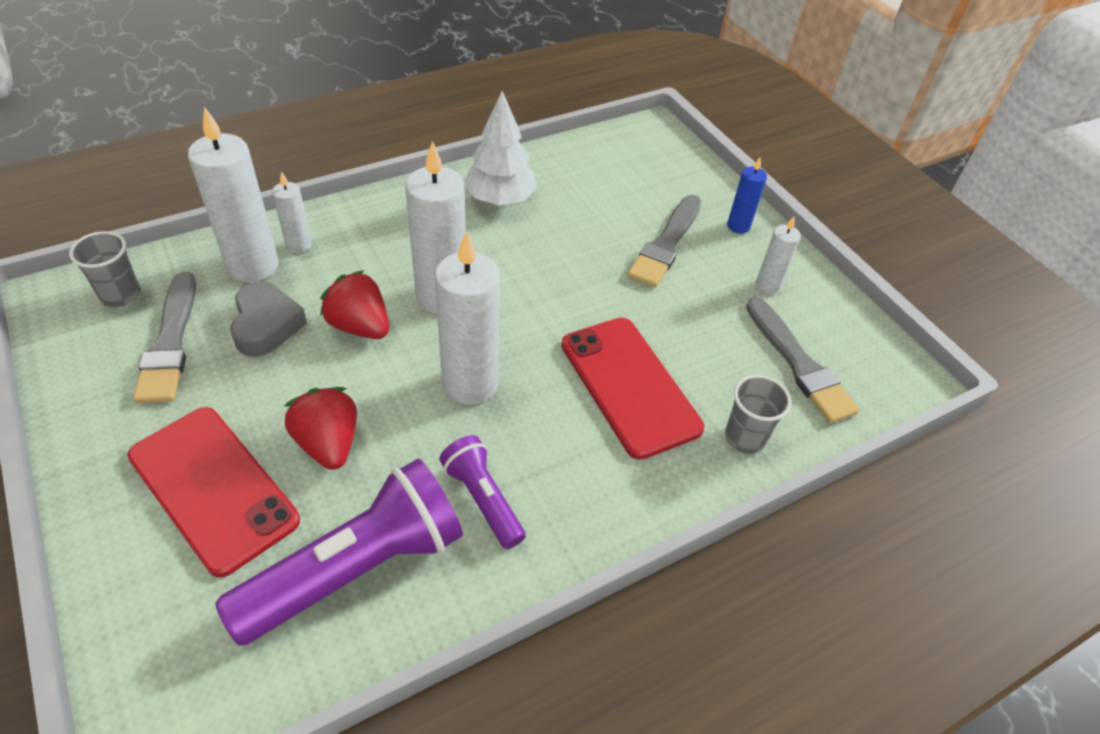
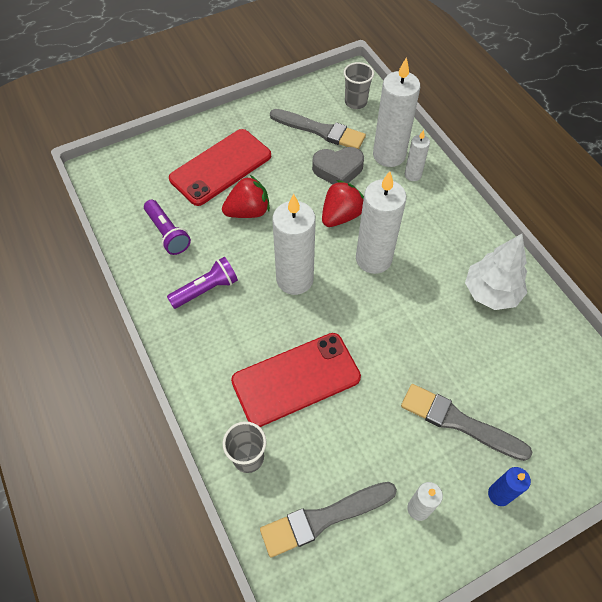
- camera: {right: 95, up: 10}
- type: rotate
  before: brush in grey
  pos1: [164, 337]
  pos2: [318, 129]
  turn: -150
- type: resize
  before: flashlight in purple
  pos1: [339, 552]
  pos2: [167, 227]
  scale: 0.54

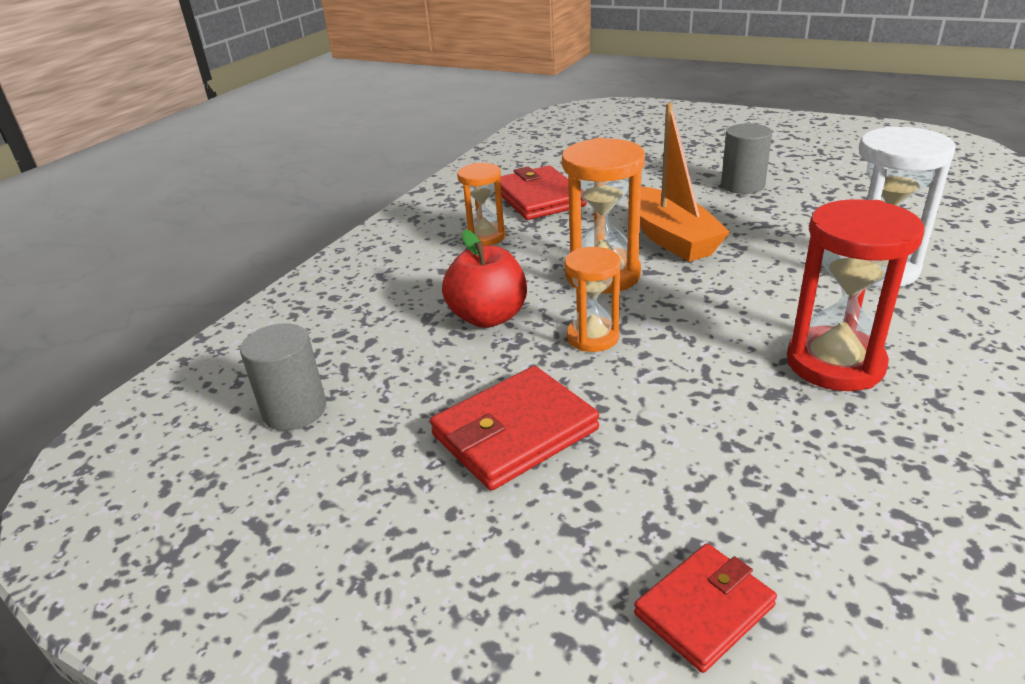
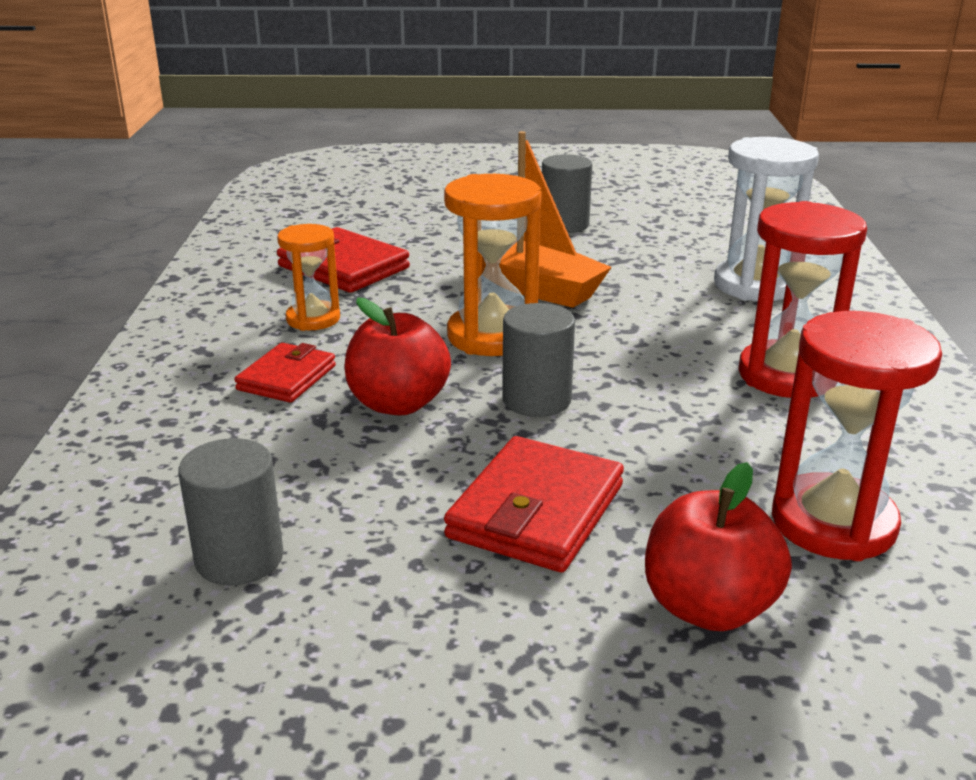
- camera: {right: -30, up: -5}
- type: replace
  before: hourglass in orange
  after: cylinder in grey
  pos1: [593, 299]
  pos2: [538, 360]
- type: move
  before: wallet in red
  pos1: [705, 608]
  pos2: [285, 373]
- type: insert
  after: hourglass in red
  pos2: [857, 436]
- type: insert
  after: apple in red
  pos2: [718, 546]

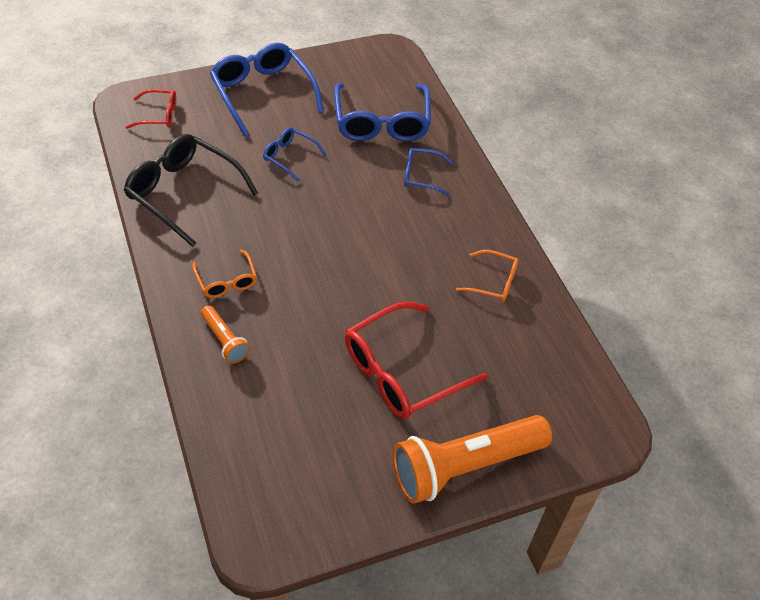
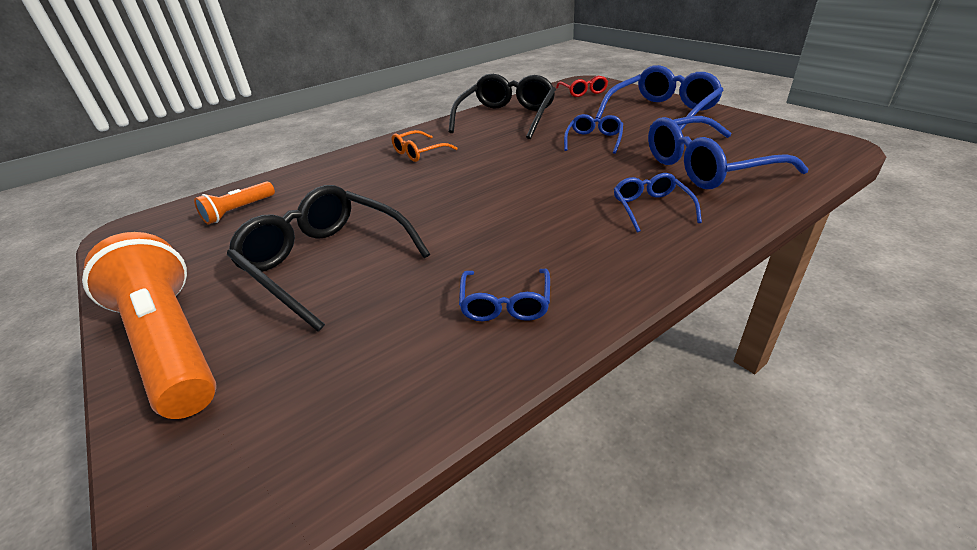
- camera: {right: 80, up: -15}
- type: recolor
  before: glasses in orange
  after: glasses in blue
  pos1: [487, 276]
  pos2: [504, 295]
- type: recolor
  before: glasses in red
  after: glasses in black
  pos1: [416, 360]
  pos2: [328, 258]
- type: move
  before: flashlight in orange
  pos1: [225, 334]
  pos2: [234, 202]

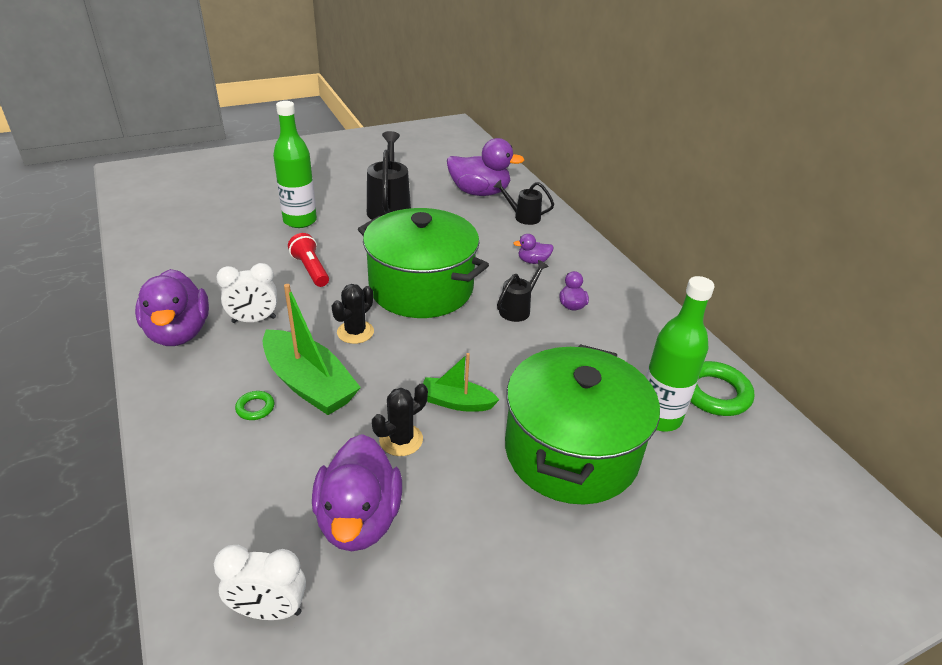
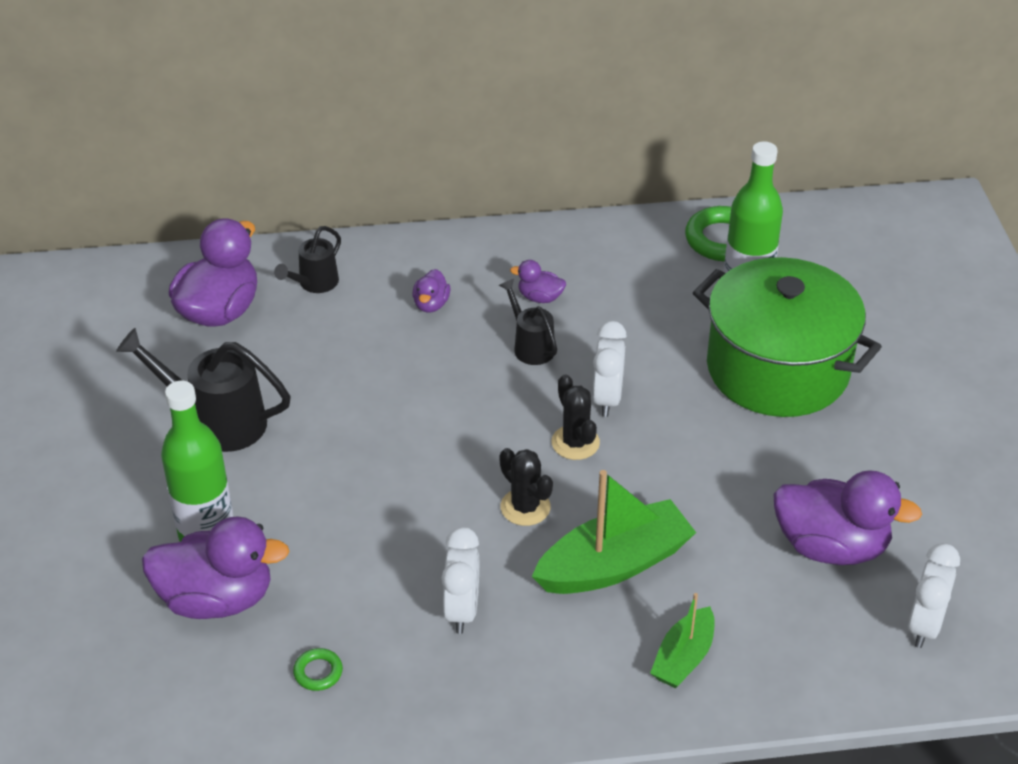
- camera: {right: -70, up: 5}
- type: delete
  before: pot in green
  pos1: [423, 263]
- type: delete
  before: flashlight in red
  pos1: [308, 260]
- type: move
  before: duck in purple
  pos1: [172, 307]
  pos2: [215, 567]
- type: move
  before: boat in green
  pos1: [461, 382]
  pos2: [682, 640]
- type: move
  before: cactus in black
  pos1: [400, 419]
  pos2: [575, 417]
- type: move
  before: ring in green
  pos1: [255, 405]
  pos2: [318, 669]
- type: insert
  after: clock in white
  pos2: [610, 369]

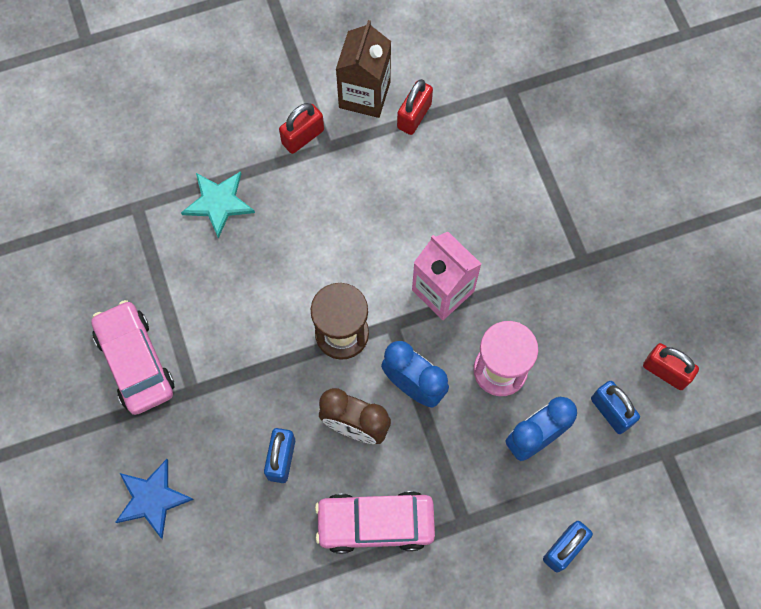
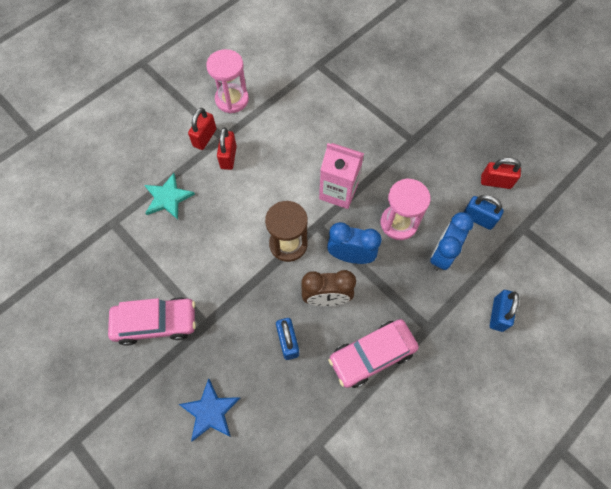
- camera: {right: -25, up: -5}
- type: replace
  before: carton in brown
  after: hourglass in pink
  pos1: [363, 69]
  pos2: [227, 81]
- type: move
  before: padlock in red
  pos1: [415, 107]
  pos2: [227, 148]
- type: rotate
  before: car in pink
  pos1: [132, 357]
  pos2: [152, 321]
  turn: 135

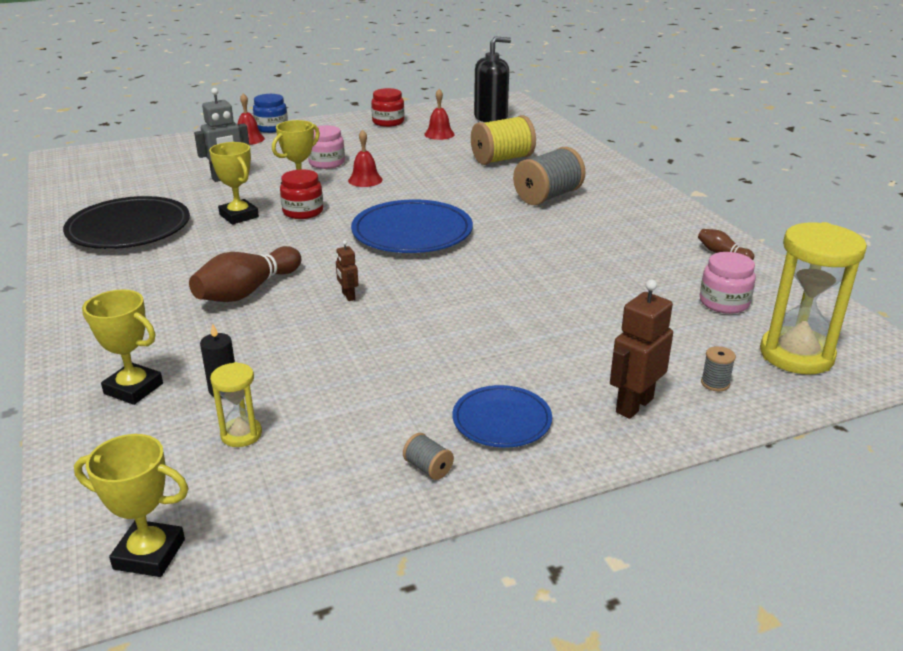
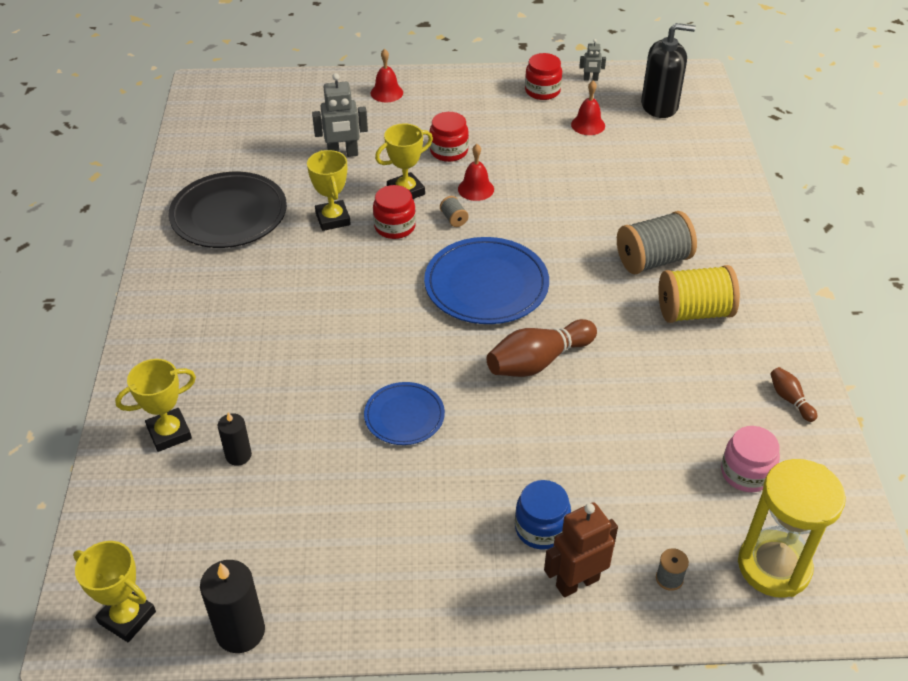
- camera: {right: 20, up: 15}
- type: move
  before: jar in blue
  pos1: [270, 113]
  pos2: [543, 515]
- type: move
  before: spool in yellow
  pos1: [503, 140]
  pos2: [699, 294]
- type: recolor
  before: jar in pink
  after: jar in red
  pos1: [326, 147]
  pos2: [449, 137]
- type: delete
  before: robot in brown
  pos1: [347, 270]
- type: move
  before: bowling pin in brown
  pos1: [245, 274]
  pos2: [542, 348]
- type: rotate
  before: trophy in yellow
  pos1: [122, 347]
  pos2: [155, 405]
  turn: -75
- type: delete
  before: hourglass in yellow
  pos1: [236, 404]
- type: move
  before: plate in blue
  pos1: [502, 416]
  pos2: [404, 413]
- type: move
  before: spool in grey
  pos1: [428, 456]
  pos2: [454, 211]
- type: insert
  after: robot in grey
  pos2: [592, 60]
- type: insert
  after: candle in black
  pos2: [232, 606]

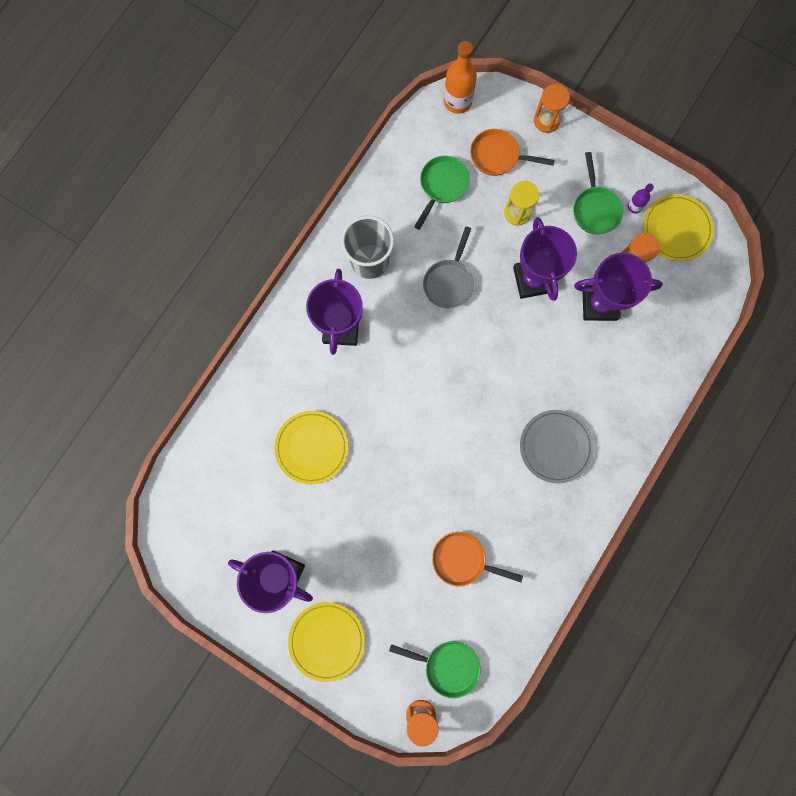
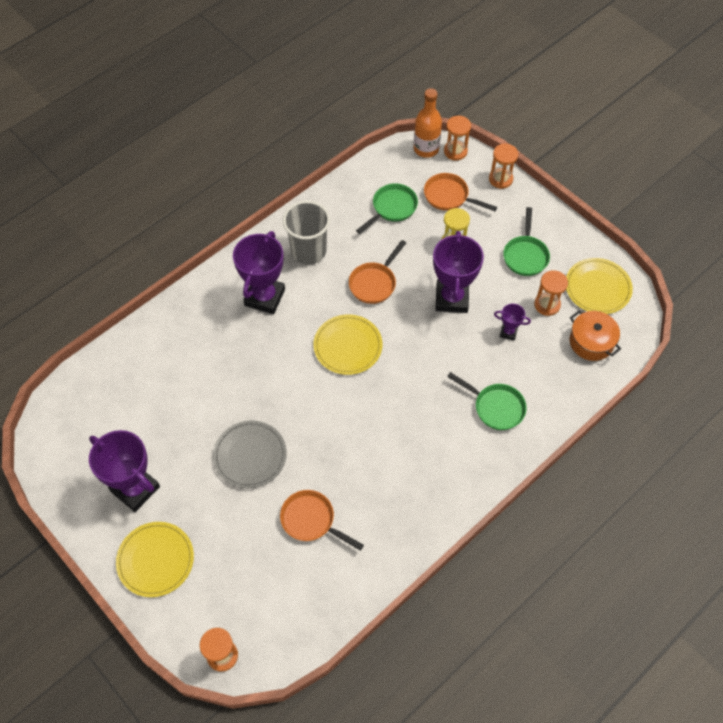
- camera: {right: 15, up: -20}
- type: delete
  before: bottle in purple
  pos1: [640, 199]
- type: recolor
  before: pan in grey
  after: pan in orange
  pos1: [448, 267]
  pos2: [377, 272]
- type: resize
  before: trophy in purple
  pos1: [618, 287]
  pos2: [512, 322]
  scale: 0.48
- type: move
  before: plate in grey
  pos1: [557, 446]
  pos2: [250, 455]
- type: move
  before: plate in yellow
  pos1: [311, 447]
  pos2: [347, 344]
- type: move
  before: pan in green
  pos1: [435, 669]
  pos2: [487, 401]
- type: insert
  after: hourglass in orange
  pos2: [457, 138]
- type: insert
  after: pot in orange
  pos2: [595, 336]

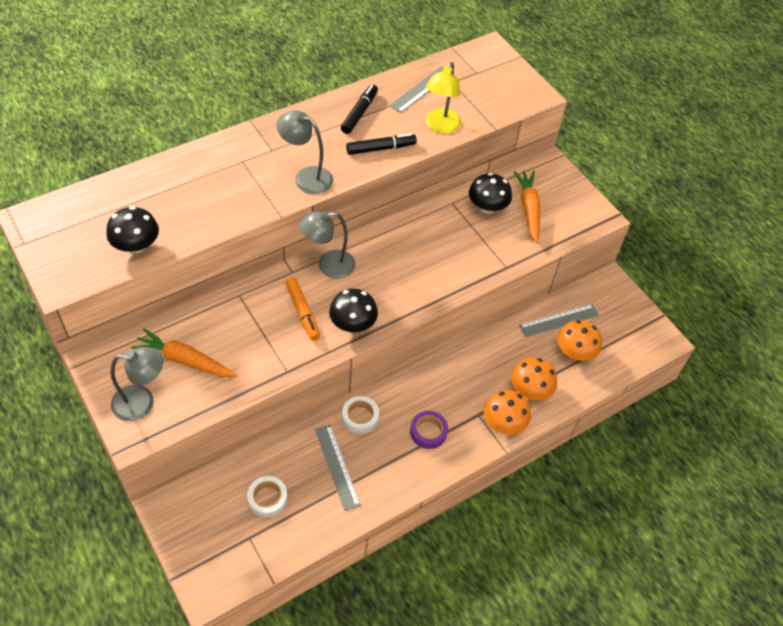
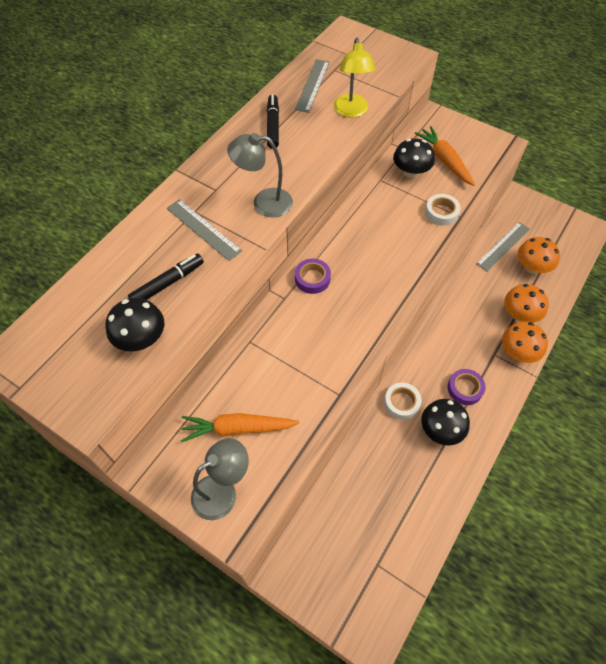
- camera: {right: -20, up: 5}
- type: move
  before: marker in black
  pos1: [381, 144]
  pos2: [166, 276]
- type: replace
  before: lamp in grey
  after: tape in purple
  pos1: [328, 245]
  pos2: [313, 276]
- type: delete
  before: marker in orange
  pos1: [302, 308]
- type: move
  before: mushroom in black
  pos1: [353, 310]
  pos2: [445, 422]
- type: move
  before: ruler in grey
  pos1: [338, 467]
  pos2: [204, 230]
- type: move
  before: tape in white
  pos1: [267, 496]
  pos2: [443, 210]

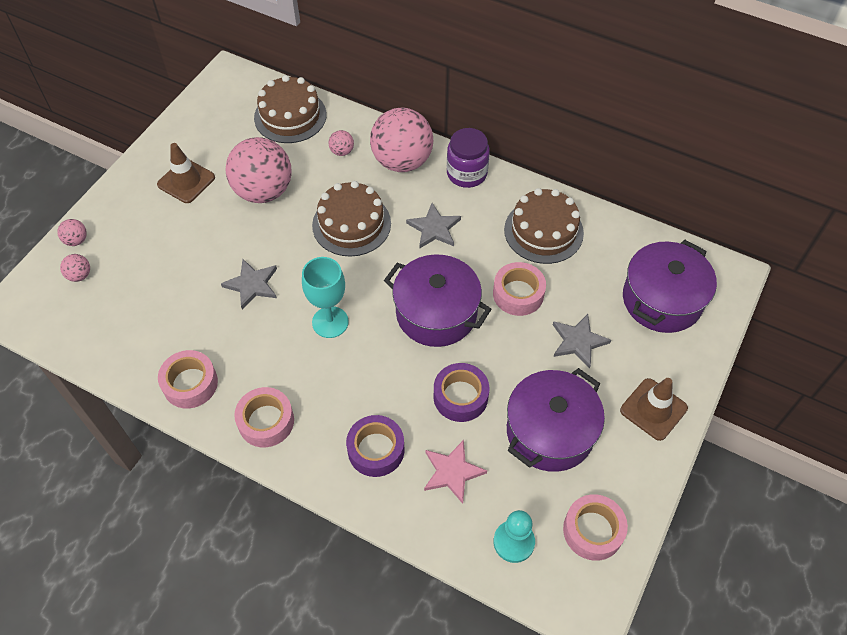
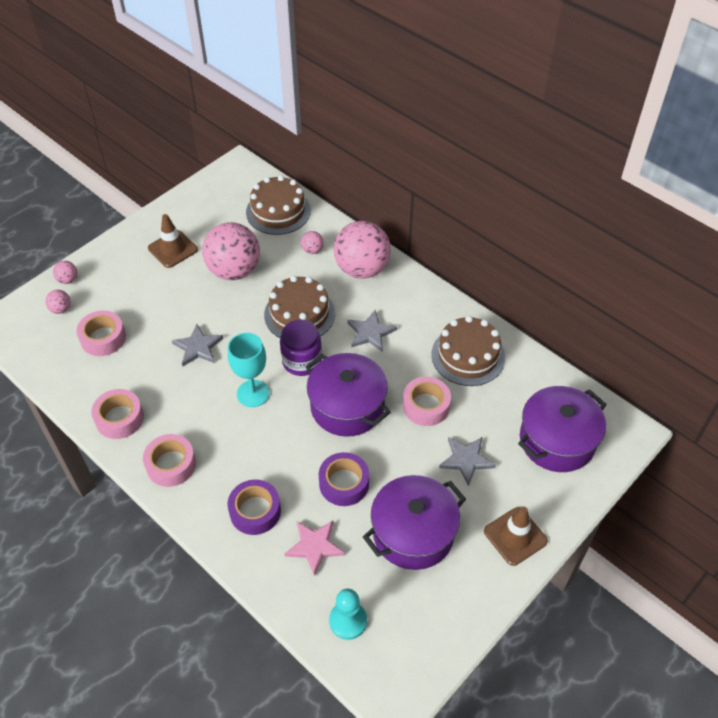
- camera: {right: 15, up: -5}
- type: move
  before: jar in purple
  pos1: [468, 158]
  pos2: [301, 348]
- type: move
  before: tape in pink
  pos1: [595, 527]
  pos2: [101, 333]

